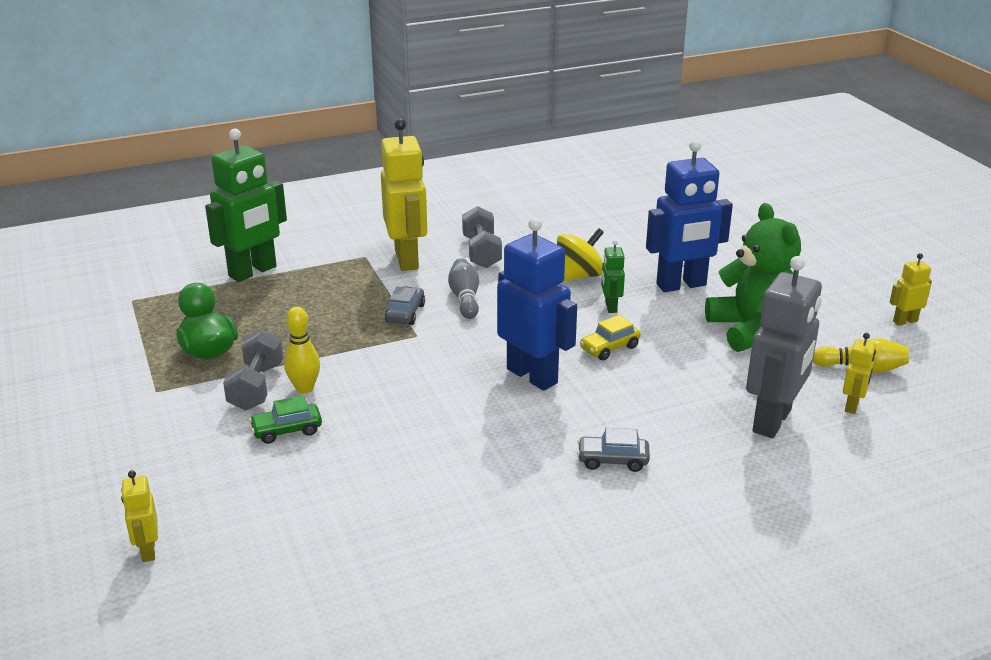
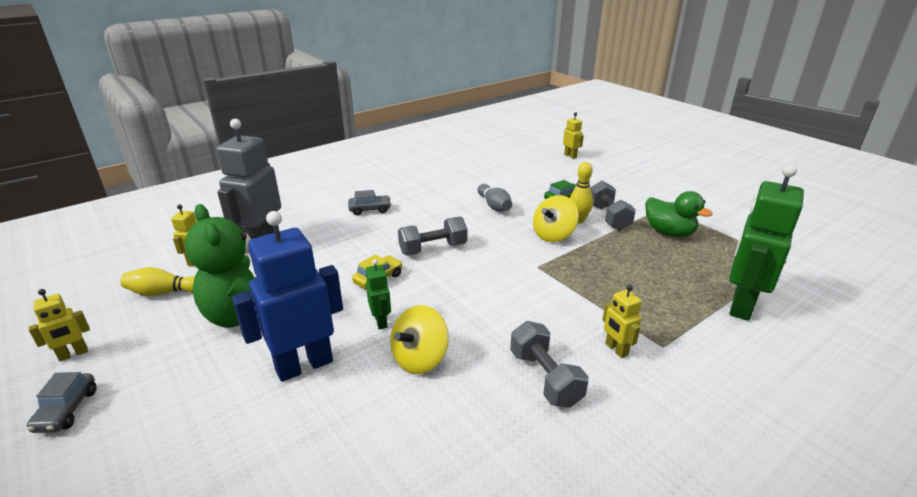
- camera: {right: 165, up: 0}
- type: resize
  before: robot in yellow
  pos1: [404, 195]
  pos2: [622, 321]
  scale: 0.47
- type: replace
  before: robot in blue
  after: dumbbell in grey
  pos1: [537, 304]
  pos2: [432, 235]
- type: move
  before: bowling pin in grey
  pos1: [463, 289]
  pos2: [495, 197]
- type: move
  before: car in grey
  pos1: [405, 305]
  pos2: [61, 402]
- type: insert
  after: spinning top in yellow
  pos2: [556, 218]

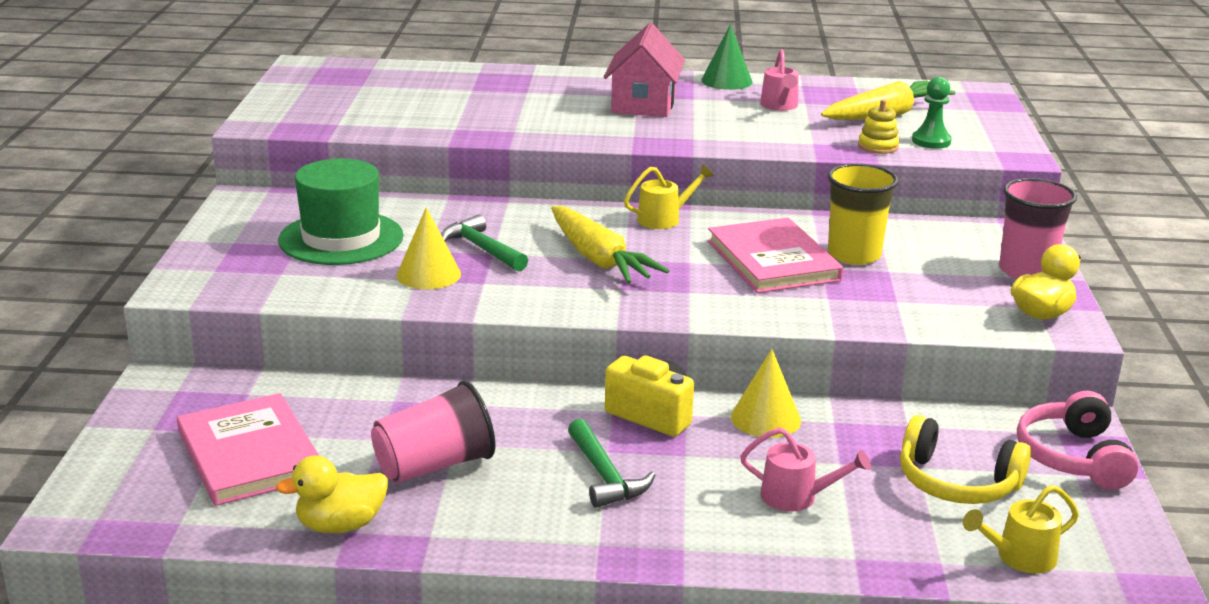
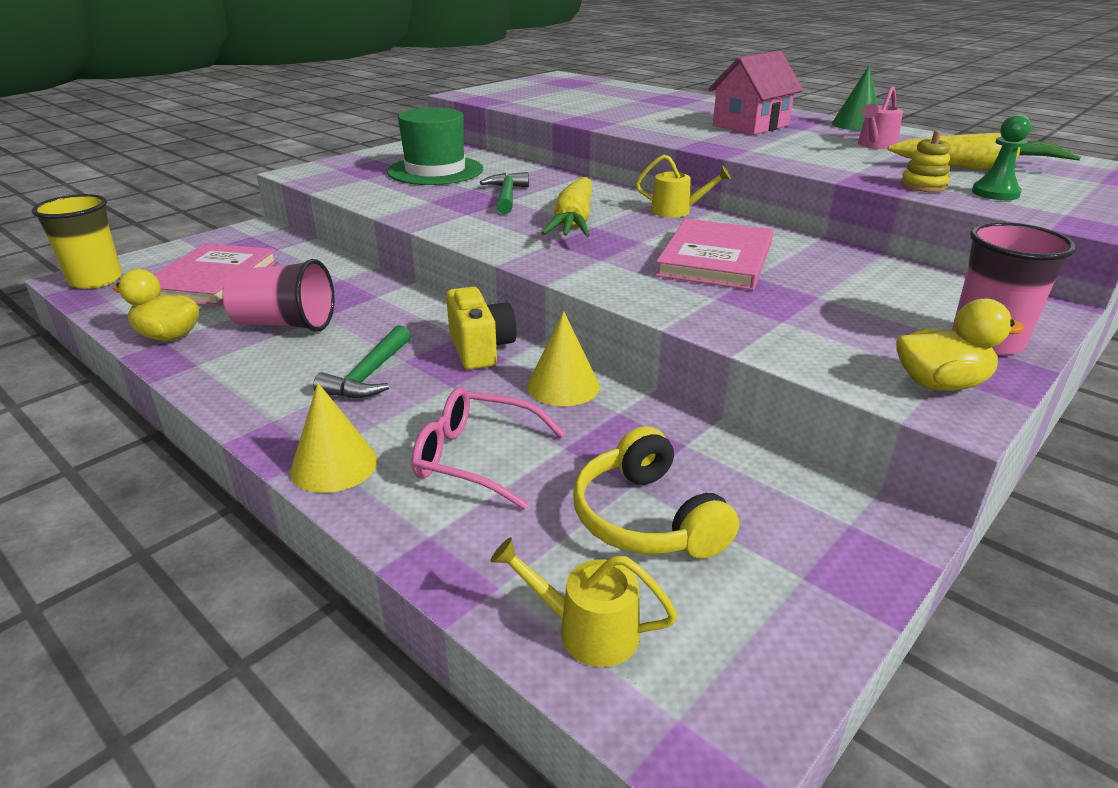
- camera: {right: 40, up: 5}
- type: move
  before: cup in yellow
  pos1: [863, 214]
  pos2: [77, 241]
- type: move
  before: cone in yellow
  pos1: [428, 248]
  pos2: [334, 438]
- type: delete
  before: headphones in pink
  pos1: [1078, 440]
- type: replace
  before: watering can in pink
  after: glasses in pink
  pos1: [805, 469]
  pos2: [488, 448]

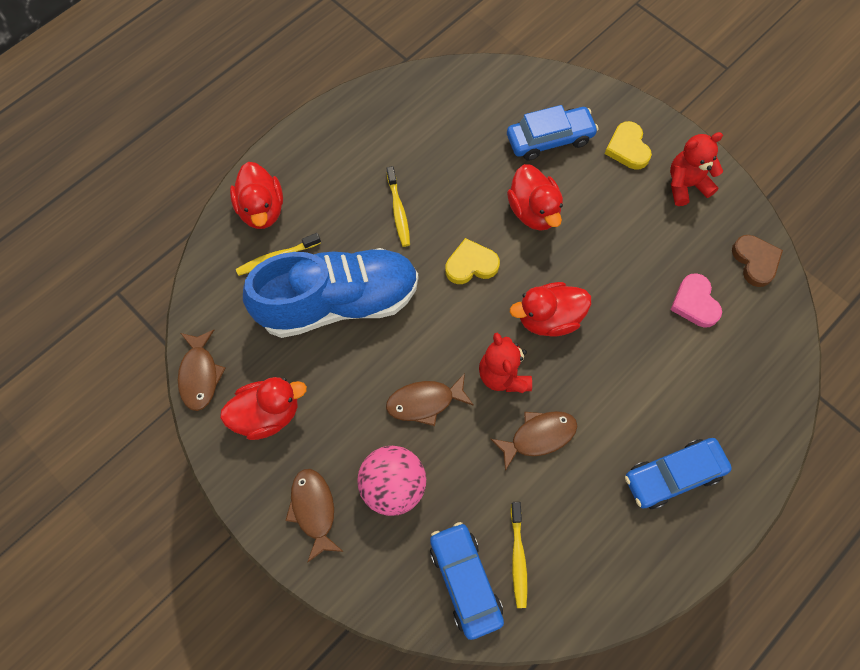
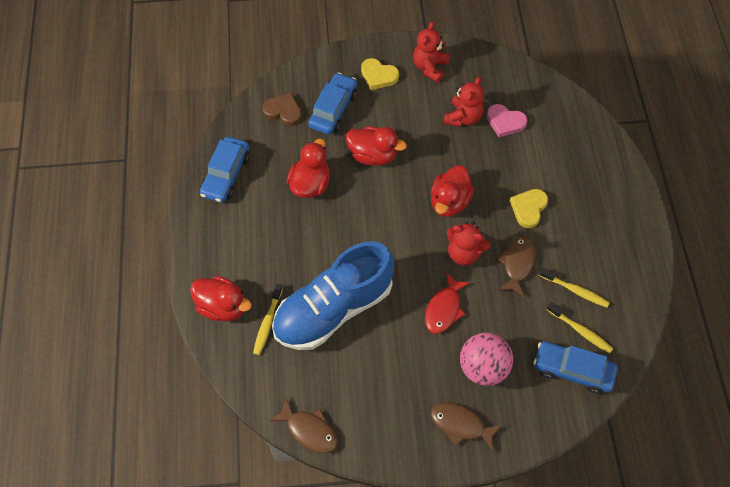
- camera: {right: -50, up: -5}
- type: move
  before: toothbrush in yellow
  pos1: [398, 206]
  pos2: [575, 288]
- type: move
  before: heart in brown
  pos1: [757, 261]
  pos2: [282, 109]
- type: move
  before: heart in yellow
  pos1: [472, 261]
  pos2: [529, 208]
- type: rotate
  before: shoe in blue
  pos1: [330, 293]
  pos2: [333, 295]
  turn: -150
- type: recolor
  before: fish in brown
  after: fish in red
  pos1: [430, 399]
  pos2: [448, 303]
- type: move
  before: duck in red
  pos1: [263, 408]
  pos2: [308, 168]
- type: move
  before: car in blue
  pos1: [678, 473]
  pos2: [225, 170]
- type: insert
  after: teddy bear in red
  pos2: [464, 102]

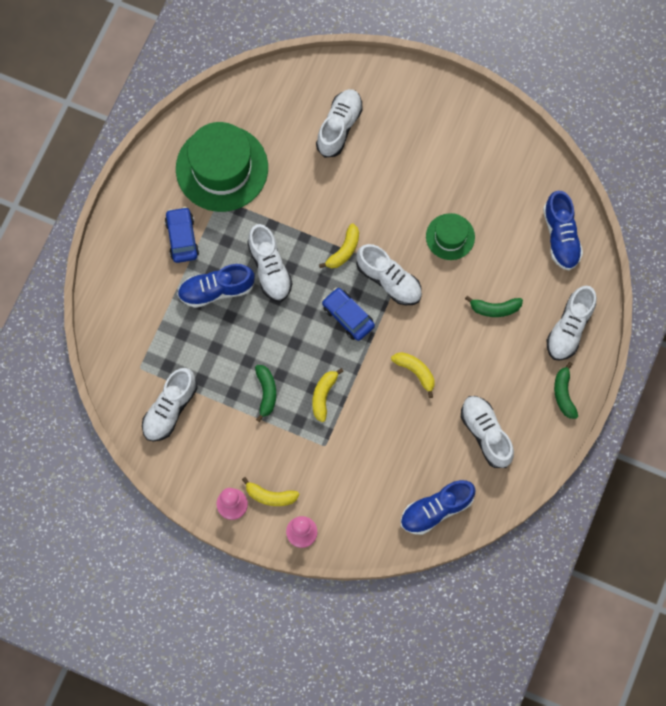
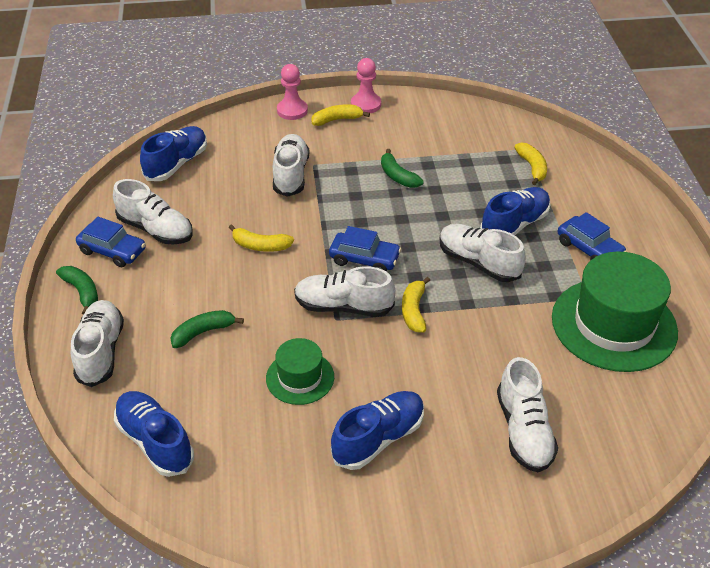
- camera: {right: 150, up: -30}
- type: move
  before: shoe in white
  pos1: [170, 405]
  pos2: [291, 165]
- type: move
  before: banana in yellow
  pos1: [328, 395]
  pos2: [530, 164]
- type: insert
  after: car in blue
  pos2: [111, 242]
- type: insert
  after: shoe in blue
  pos2: [377, 430]

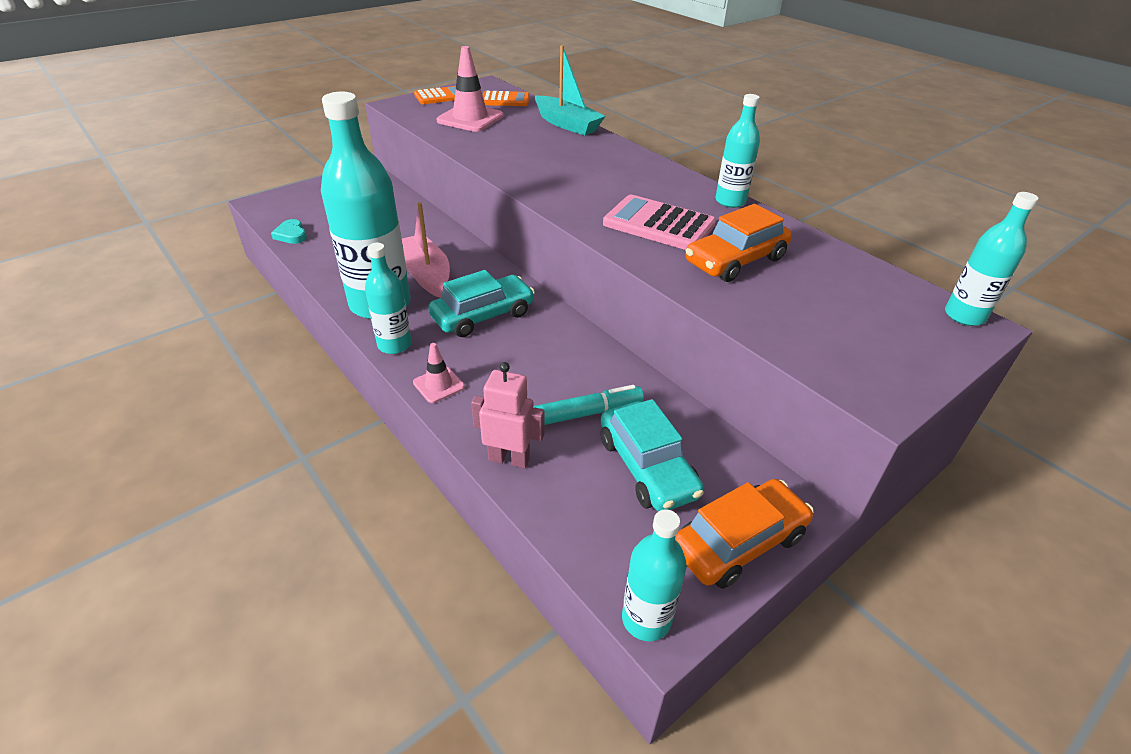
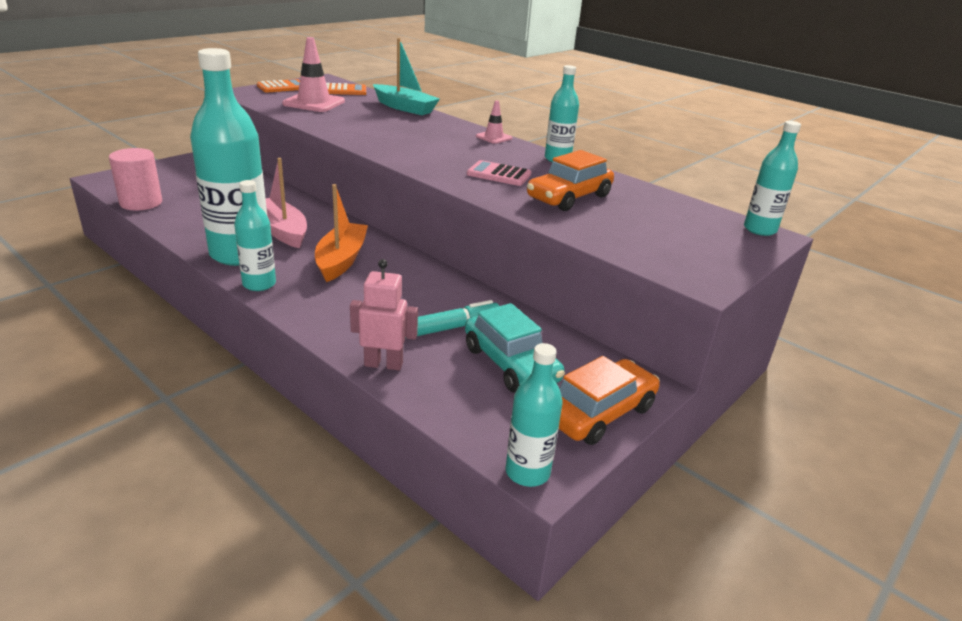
- camera: {right: -10, up: -10}
- type: resize
  before: calculator in pink
  pos1: [659, 222]
  pos2: [499, 173]
  scale: 0.66
- type: replace
  before: heart in turquoise
  after: cylinder in pink
  pos1: [289, 231]
  pos2: [135, 179]
- type: replace
  before: car in turquoise
  after: boat in orange
  pos1: [481, 303]
  pos2: [341, 233]
- type: move
  before: traffic cone in pink
  pos1: [439, 373]
  pos2: [494, 122]

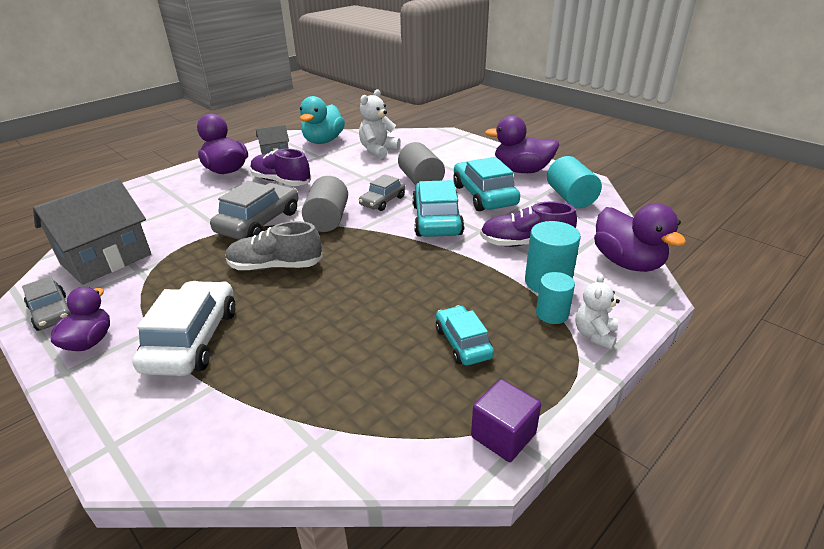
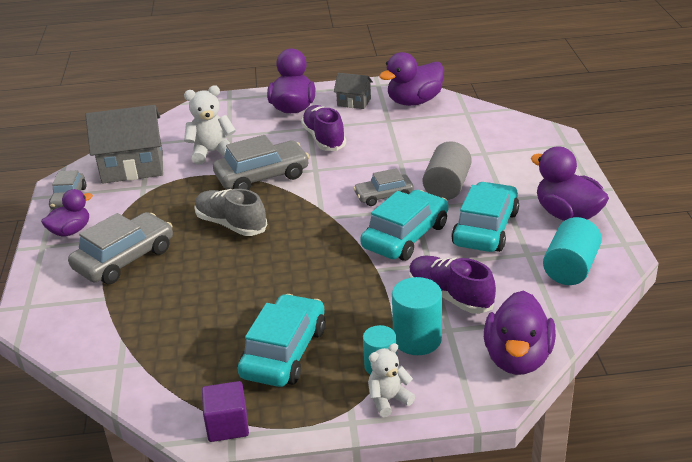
- camera: {right: 40, up: 0}
- type: move
  before: teddy bear in white
  pos1: [380, 124]
  pos2: [210, 125]
- type: recolor
  before: duck in turquoise
  after: duck in purple
  pos1: [322, 120]
  pos2: [411, 79]
- type: delete
  before: cylinder in grey
  pos1: [325, 204]
- type: recolor
  before: car in white
  after: car in grey
  pos1: [184, 328]
  pos2: [120, 248]
- type: resize
  before: car in turquoise
  pos1: [465, 335]
  pos2: [282, 340]
  scale: 1.67

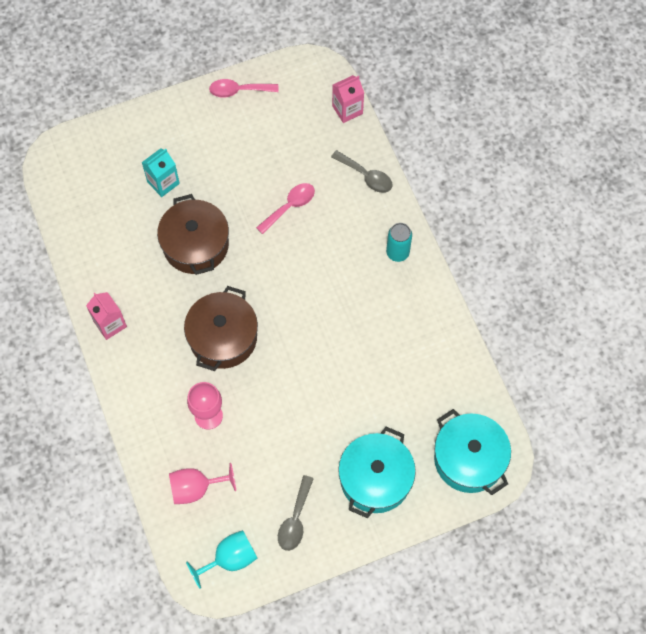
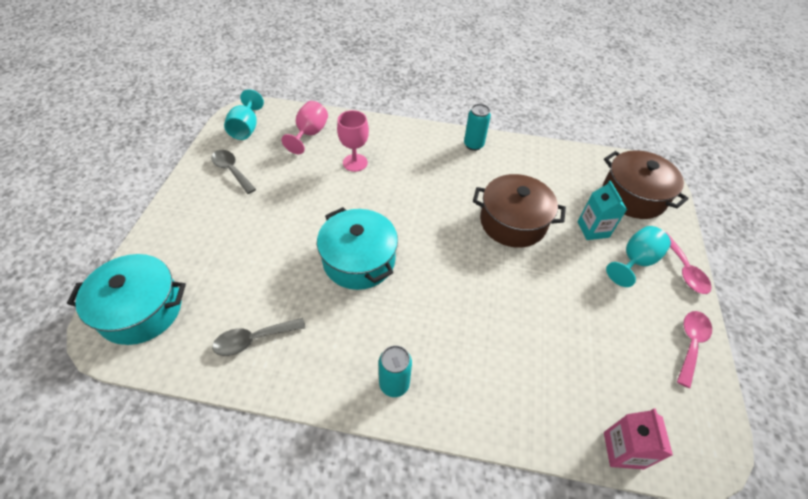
- camera: {right: 120, up: -15}
- type: move
  before: spoon in grey
  pos1: [361, 171]
  pos2: [258, 337]
- type: move
  before: spoon in pink
  pos1: [285, 208]
  pos2: [688, 263]
- type: move
  before: pot in brown
  pos1: [221, 328]
  pos2: [646, 184]
- type: replace
  before: carton in pink
  after: can in turquoise
  pos1: [106, 316]
  pos2: [477, 127]
- type: move
  before: pot in turquoise
  pos1: [377, 472]
  pos2: [357, 248]
- type: insert
  after: goblet in turquoise
  pos2: [638, 256]

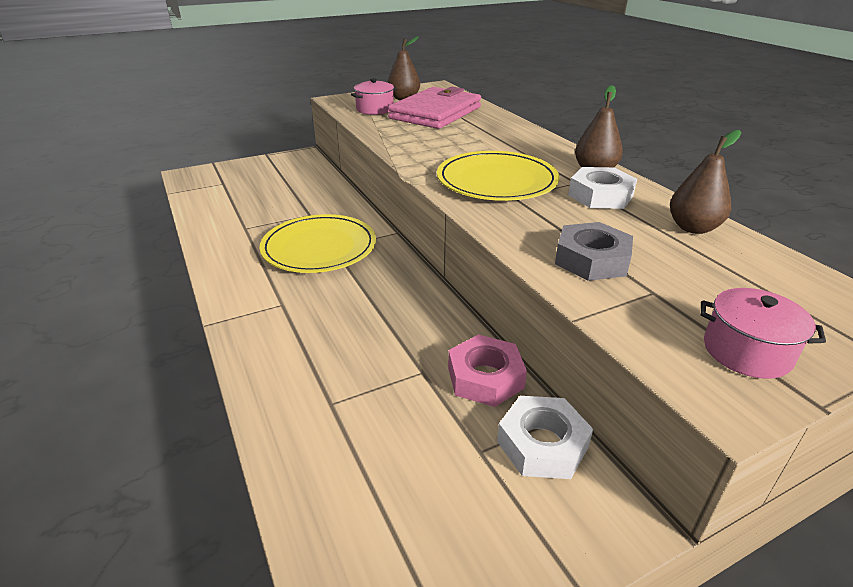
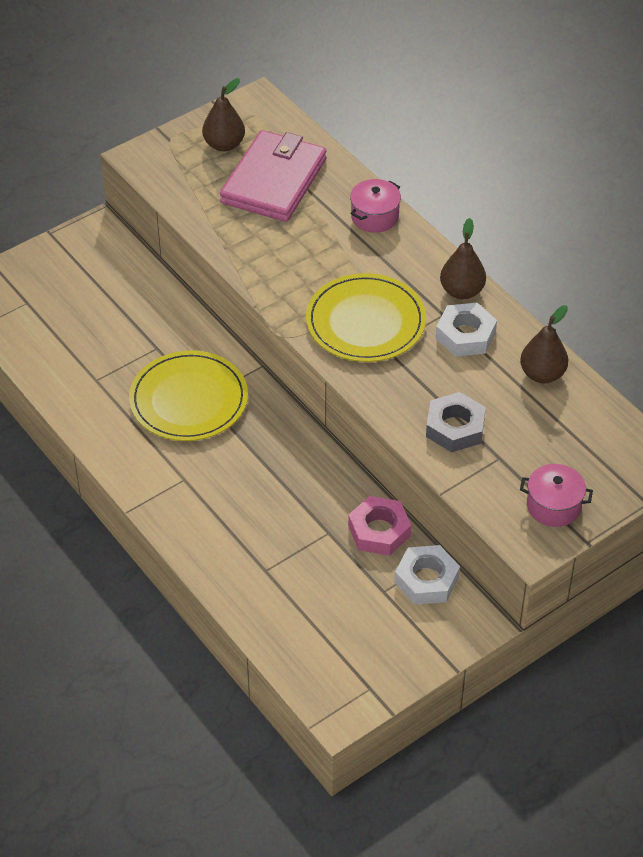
- camera: {right: -10, up: 15}
- type: move
  before: pot in pink
  pos1: [374, 96]
  pos2: [375, 206]

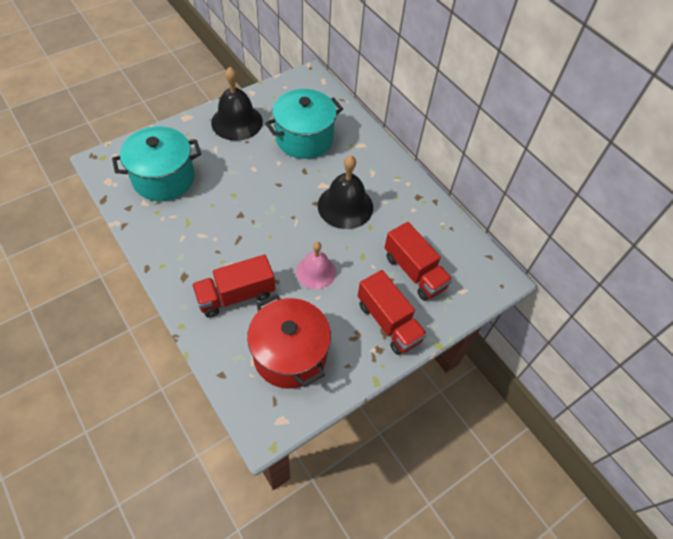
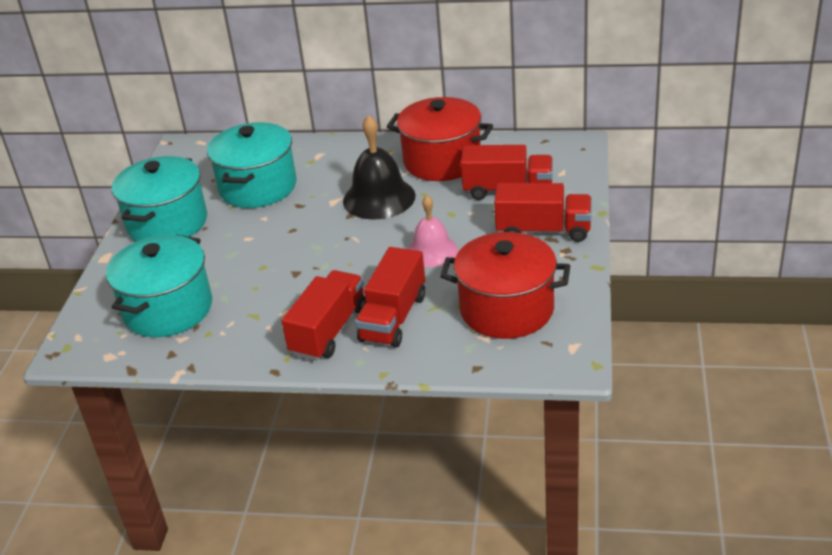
- camera: {right: -40, up: -20}
- type: replace
  before: bell in black
  after: pot in turquoise
  pos1: [237, 104]
  pos2: [159, 198]
- type: insert
  after: pot in red
  pos2: [440, 139]
- type: insert
  after: truck in red
  pos2: [324, 315]

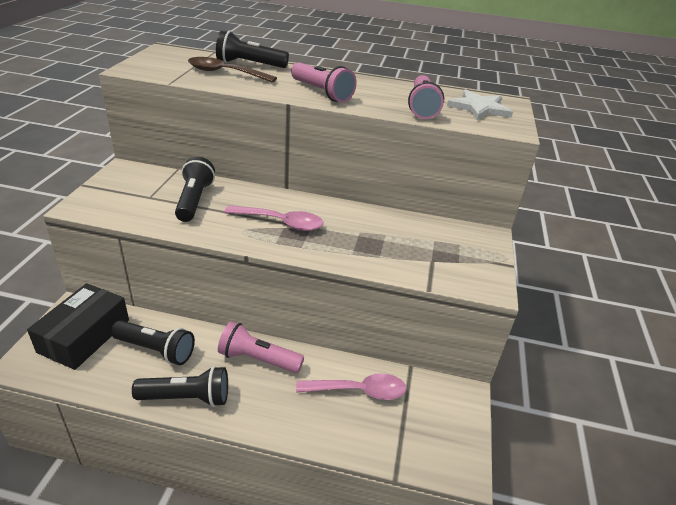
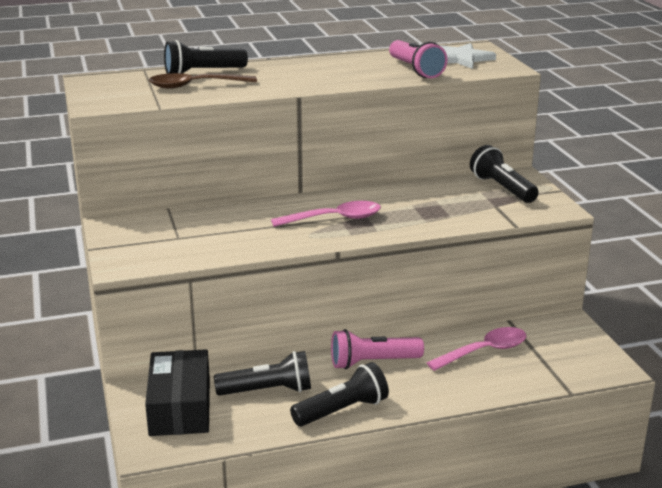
- camera: {right: -25, up: -10}
- type: delete
  before: flashlight in pink
  pos1: [324, 82]
- type: move
  before: flashlight in black
  pos1: [195, 189]
  pos2: [504, 174]

